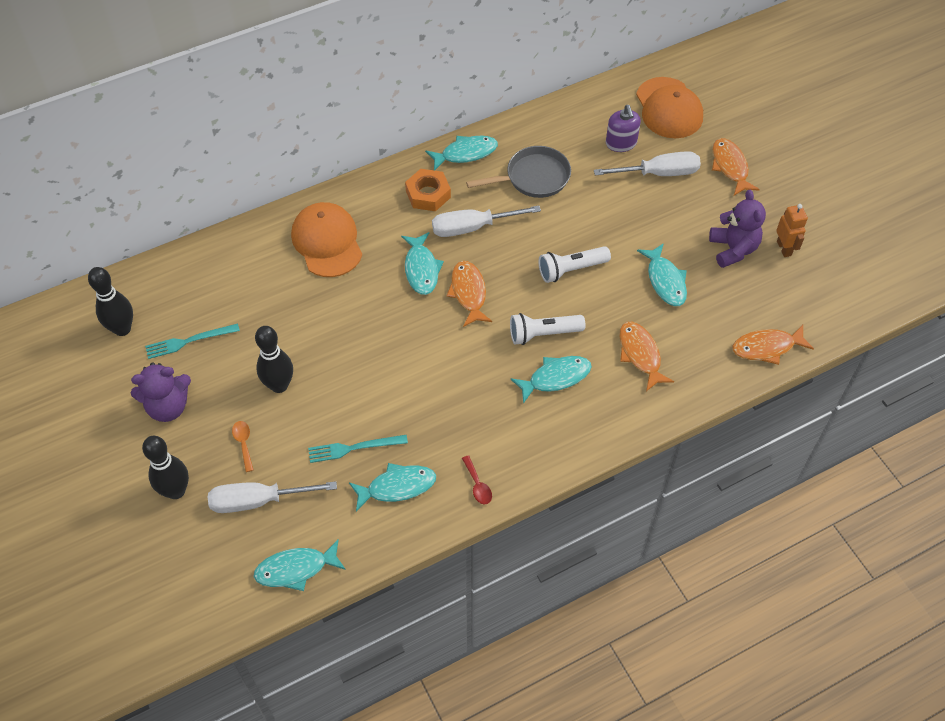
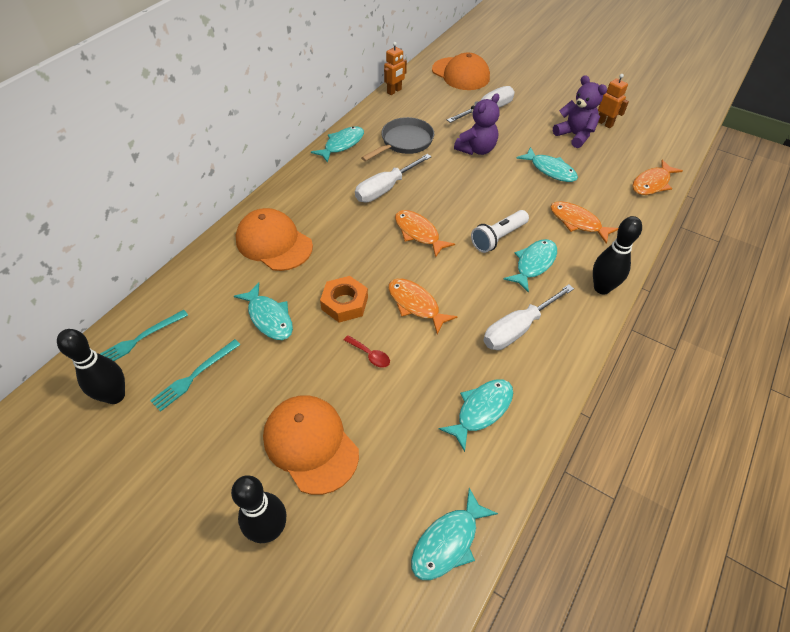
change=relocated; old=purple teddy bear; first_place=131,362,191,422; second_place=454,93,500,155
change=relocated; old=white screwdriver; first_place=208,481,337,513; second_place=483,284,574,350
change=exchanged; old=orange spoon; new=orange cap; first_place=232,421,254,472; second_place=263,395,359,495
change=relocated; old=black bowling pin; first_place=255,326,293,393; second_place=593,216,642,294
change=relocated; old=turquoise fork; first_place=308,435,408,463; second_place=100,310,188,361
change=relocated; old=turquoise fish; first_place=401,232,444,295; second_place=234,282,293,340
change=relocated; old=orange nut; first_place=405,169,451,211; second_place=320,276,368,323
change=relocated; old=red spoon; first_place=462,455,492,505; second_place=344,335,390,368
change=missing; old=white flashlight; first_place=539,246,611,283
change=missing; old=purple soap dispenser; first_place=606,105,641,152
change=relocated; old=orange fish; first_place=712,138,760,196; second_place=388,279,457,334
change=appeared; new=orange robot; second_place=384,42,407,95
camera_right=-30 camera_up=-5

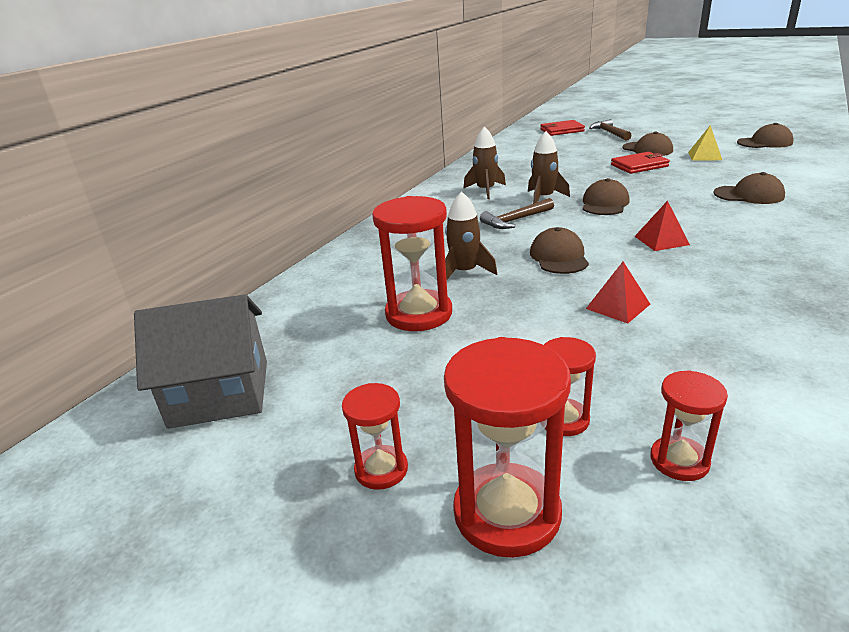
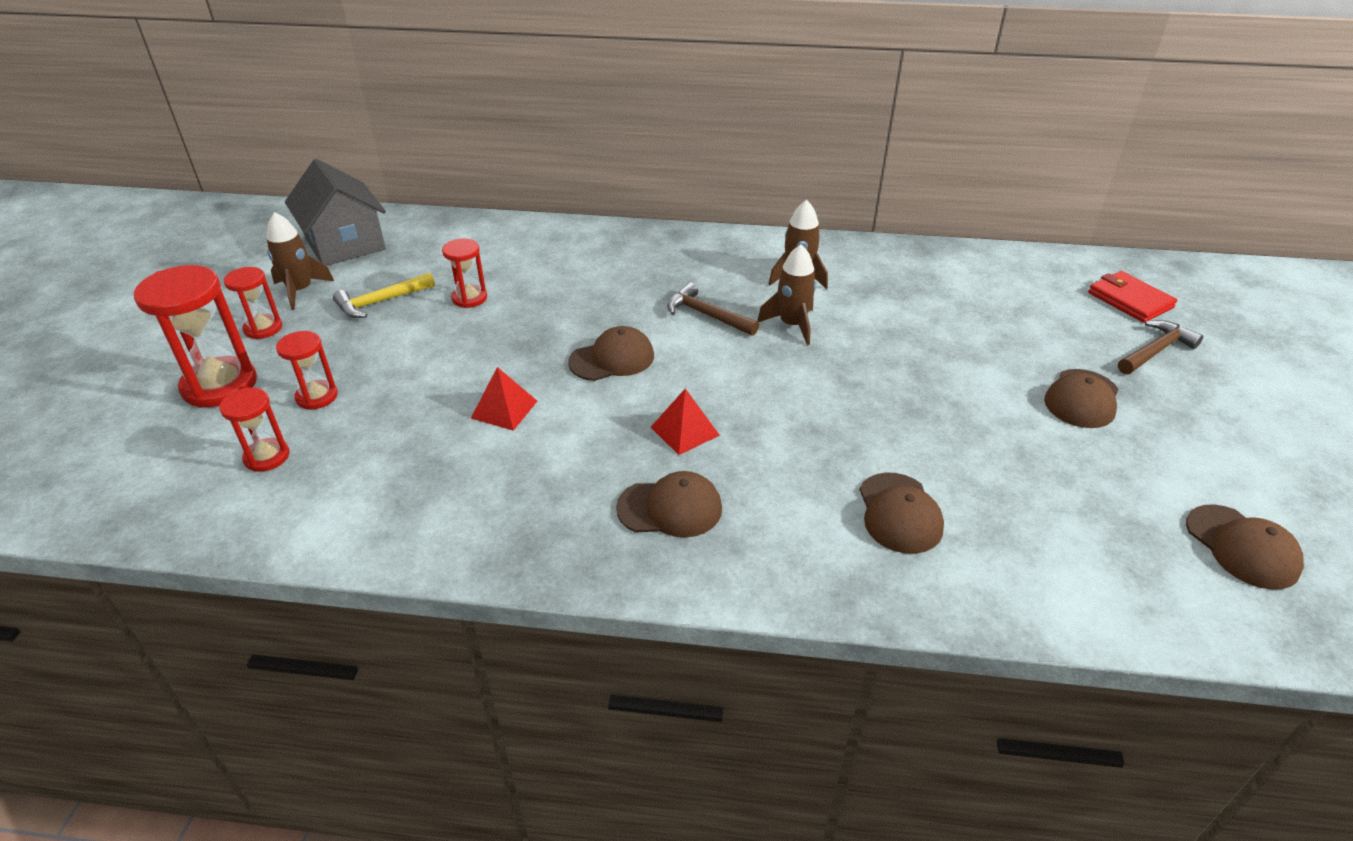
change=size; old=red hourglass; first_place=372,196,452,331; second_place=442,238,487,308; factor=0.56
change=relocated; old=brown rocket; first_place=445,191,497,280; second_place=266,212,334,310
change=relocated; old=brown cap; first_place=582,178,630,215; second_place=616,471,722,537
change=missing; old=red wallet; first_place=611,152,670,174
change=missing; old=yellow pyramid; first_place=688,125,722,160
change=appeared; new=yellow hammer; second_place=333,273,435,318
camera_right=65 camera_up=10

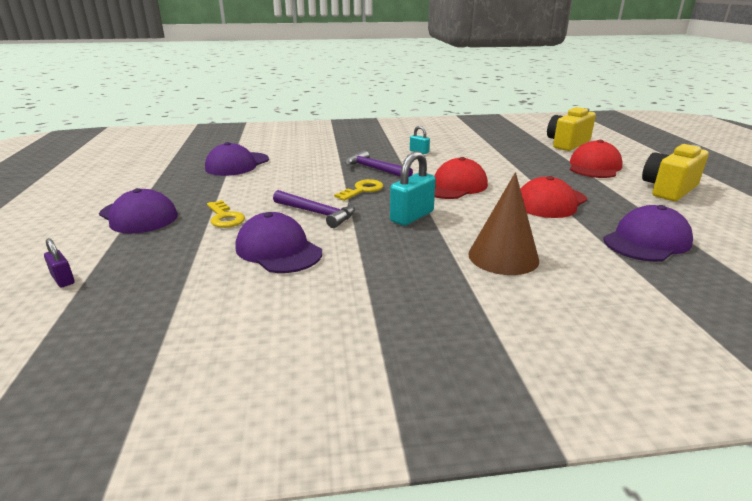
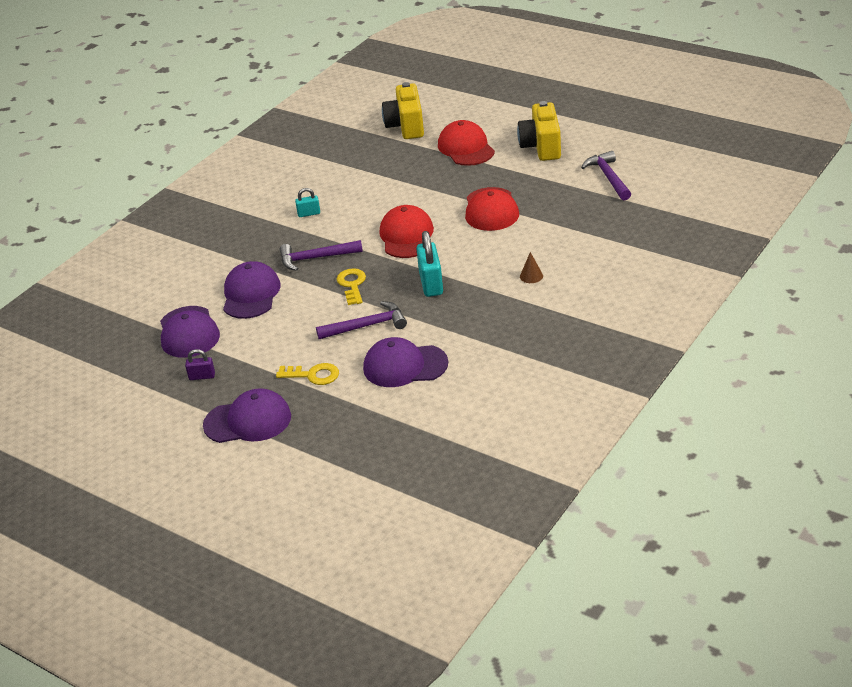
change=relocated; old=purple padlock; first_place=44,238,75,287; second_place=185,349,215,380
change=size; old=brown cone; first_place=468,172,539,275; second_place=520,252,543,283; factor=0.43
change=relocated; old=purple cap; first_place=603,205,693,262; second_place=223,261,281,319
change=appeared; new=purple hammer; second_place=581,151,631,200
camera_right=-45 camera_up=10

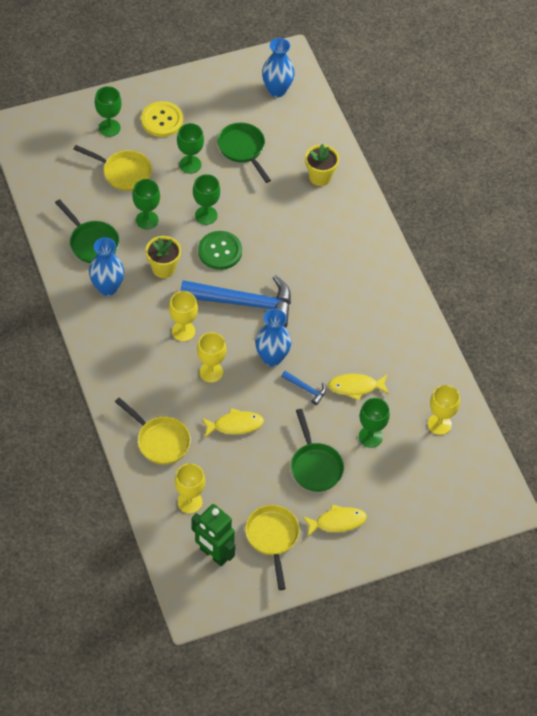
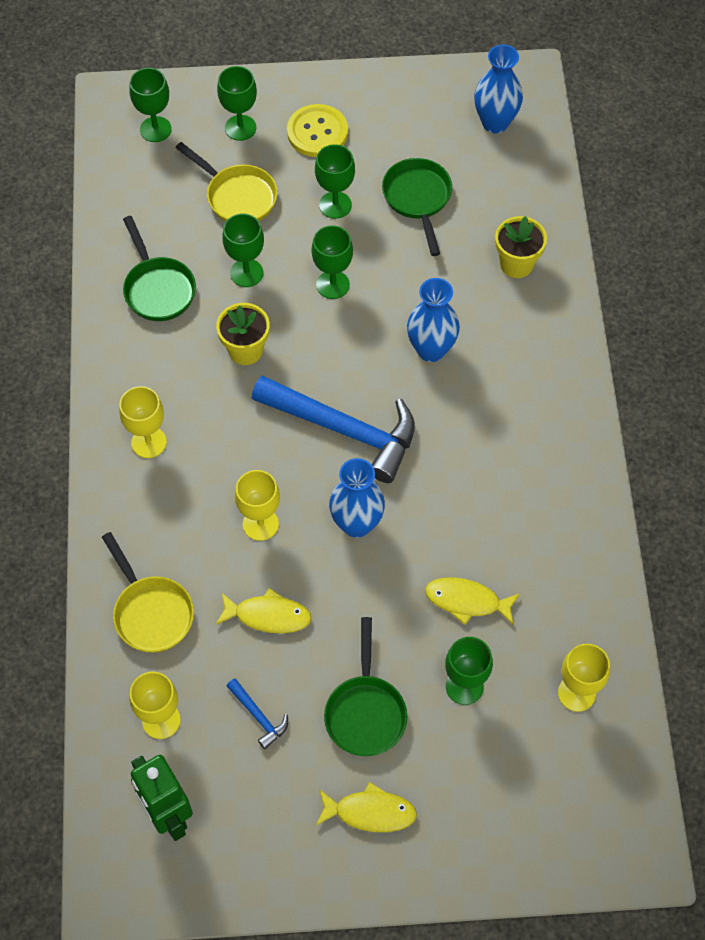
change=relocated; old=blue vase; first_place=89,237,124,296; second_place=407,278,460,362
change=relocated; old=yellow goblet; first_place=169,291,198,342; second_place=119,386,167,458
change=missing; old=green button; first_place=198,231,242,270
change=missing; old=yellow pan; first_place=245,505,300,590
change=relocated; old=blue hammer; first_place=281,371,326,405; second_place=227,679,288,749
change=appeared; new=green goblet; second_place=129,68,172,142
camera_right=20 camera_up=5

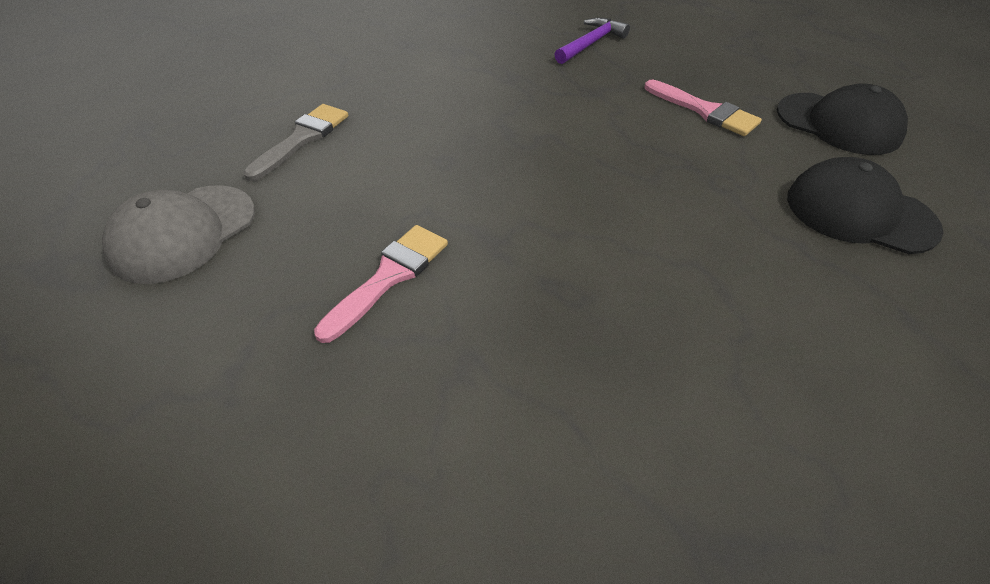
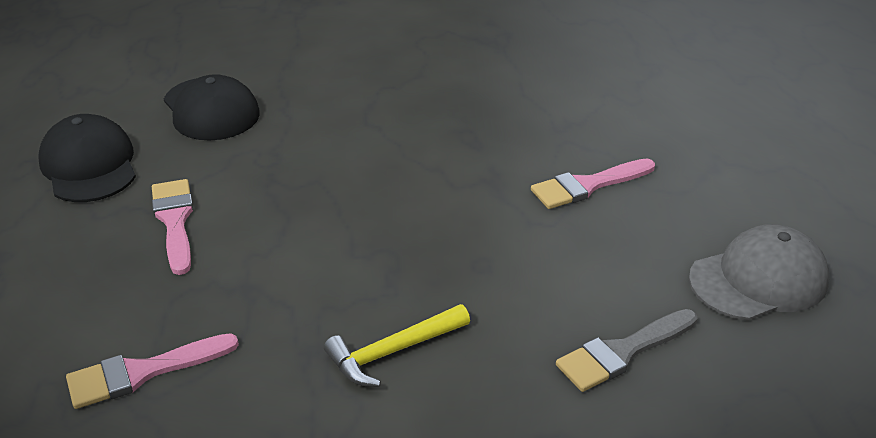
change=exchanged; old=purple hammer; new=pink brush; first_place=554,17,630,64; second_place=66,333,239,409
change=appeared; new=yellow hammer; second_place=324,304,470,387
camera_right=-150 camera_up=-10

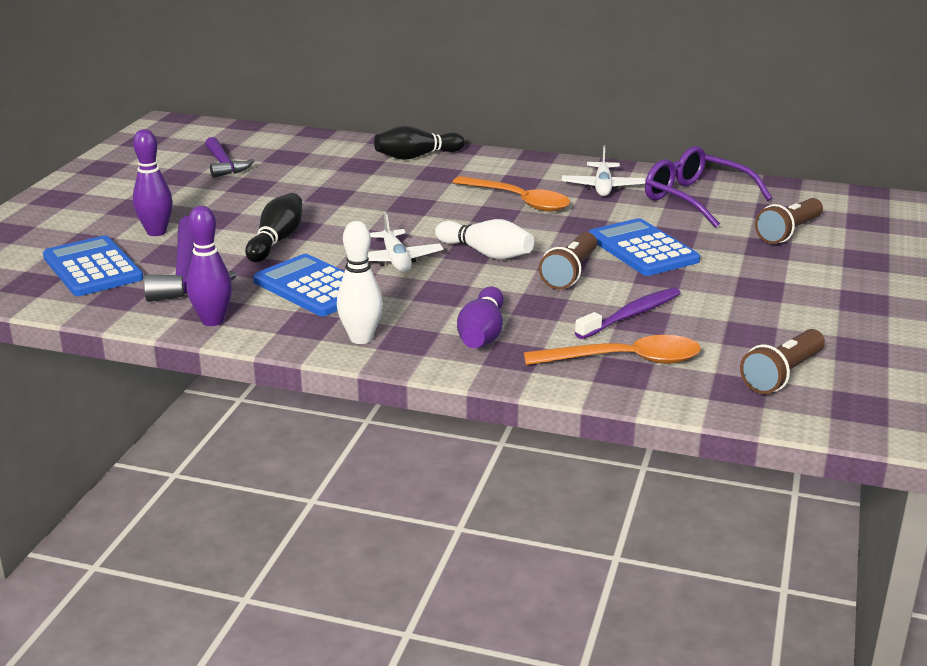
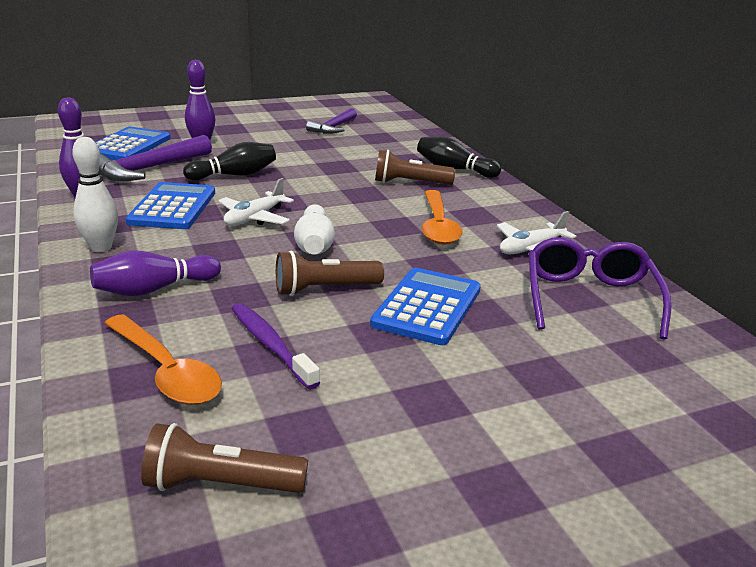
change=spun; old=purple toothbrush; first_place=575,288,681,339; second_place=231,303,320,389; degrees=-135
change=relocated; old=brown flashlight; first_place=755,198,823,244; second_place=375,150,455,185
camera_right=50 camera_up=0

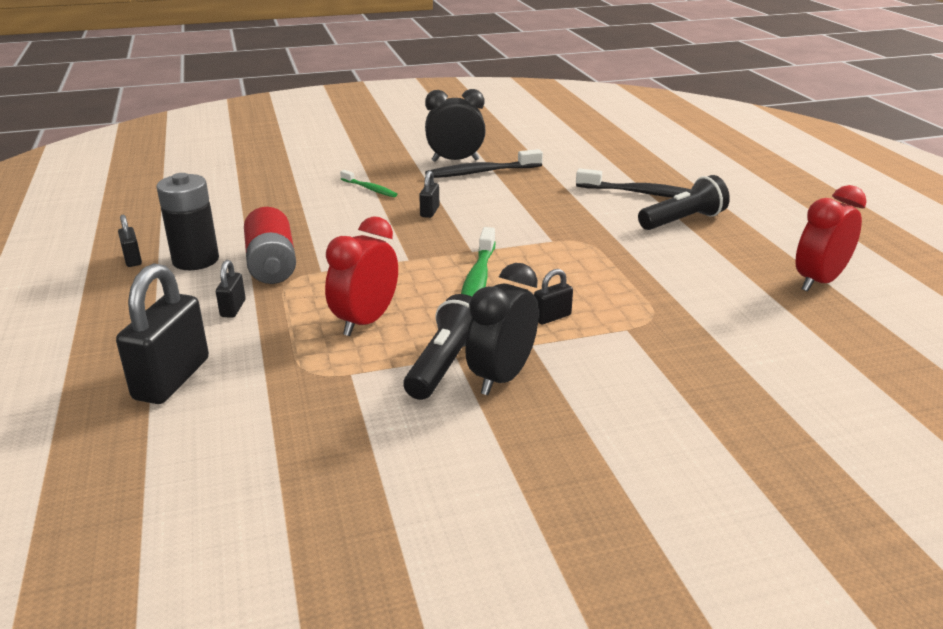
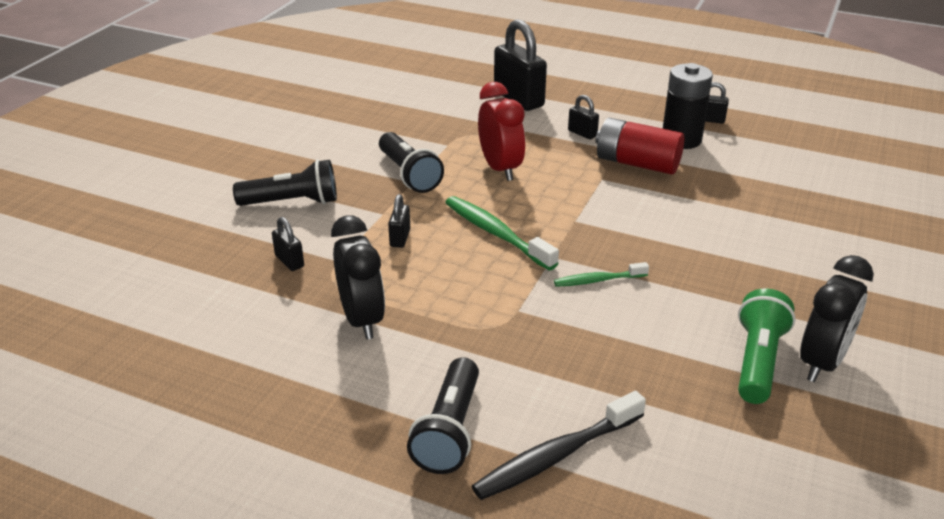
change=relocated; old=green toothbrush; first_place=340,170,397,197; second_place=554,262,649,287
change=relocated; old=black padlock; first_place=419,171,439,218; second_place=272,217,304,271
change=exchanged; old=black toothbrush; new=green flashlight; first_place=425,149,543,178; second_place=738,288,796,404
change=relocated; old=black clock; first_place=465,263,539,395; second_place=331,215,385,340
change=missing; old=red clock; first_place=795,185,866,292
change=appeared; new=black flashlight; second_place=233,160,337,206
camera_right=130 camera_up=5

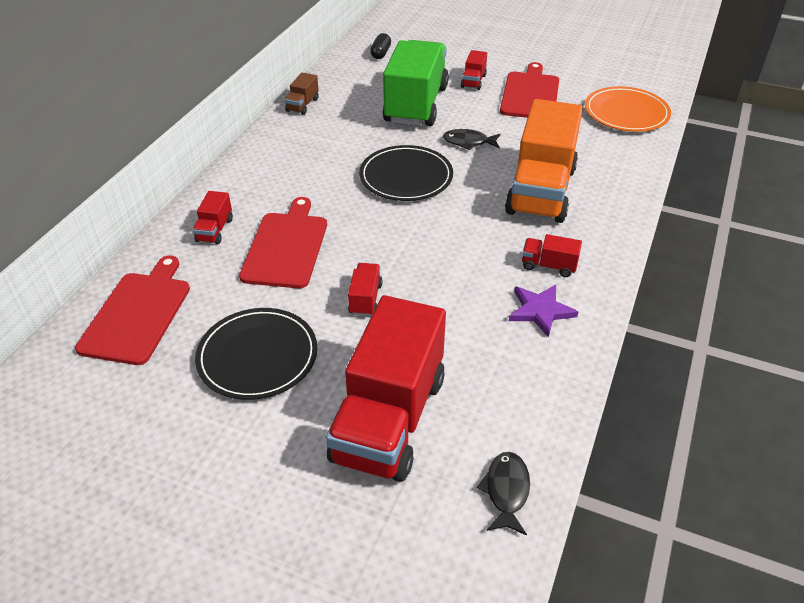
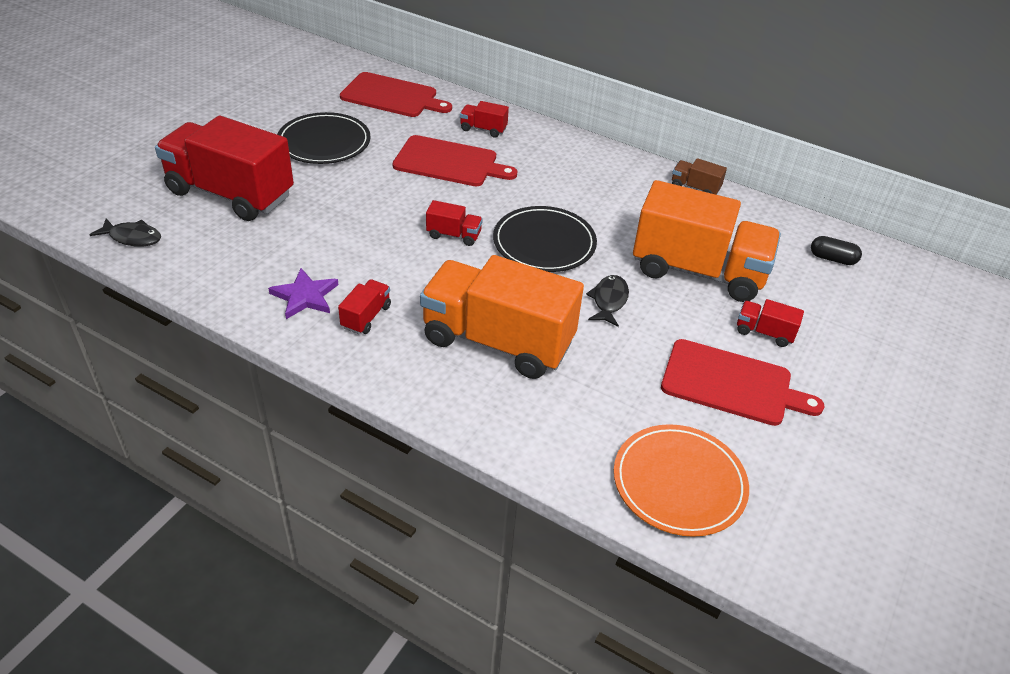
change=relocated; old=red truck; first_place=348,263,383,316; second_place=426,200,483,246
change=colour; old=green truck; new=orange truck; first_place=383,40,449,126; second_place=633,180,781,302
camera_right=95 camera_up=0

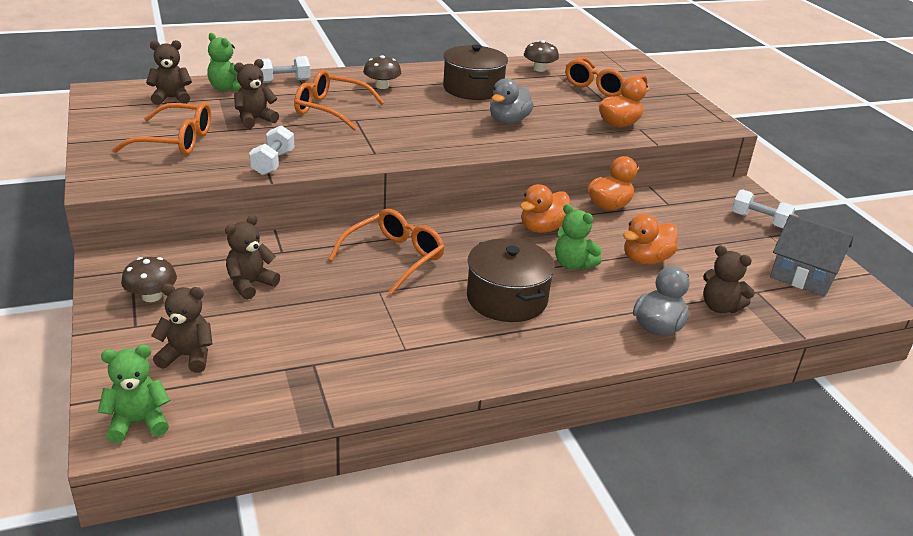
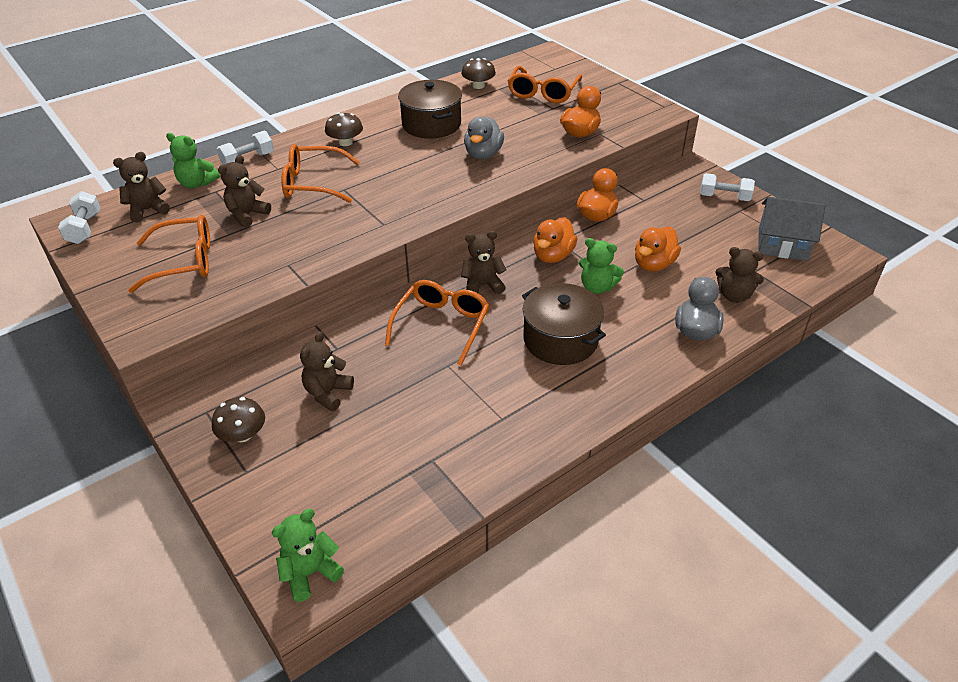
change=relocated; old=brown teddy bear; first_place=151,284,212,373; second_place=461,231,507,294
change=relocated; old=white dumbbell; first_place=249,125,294,175; second_place=58,191,100,244
camera_right=-15 camera_up=10

